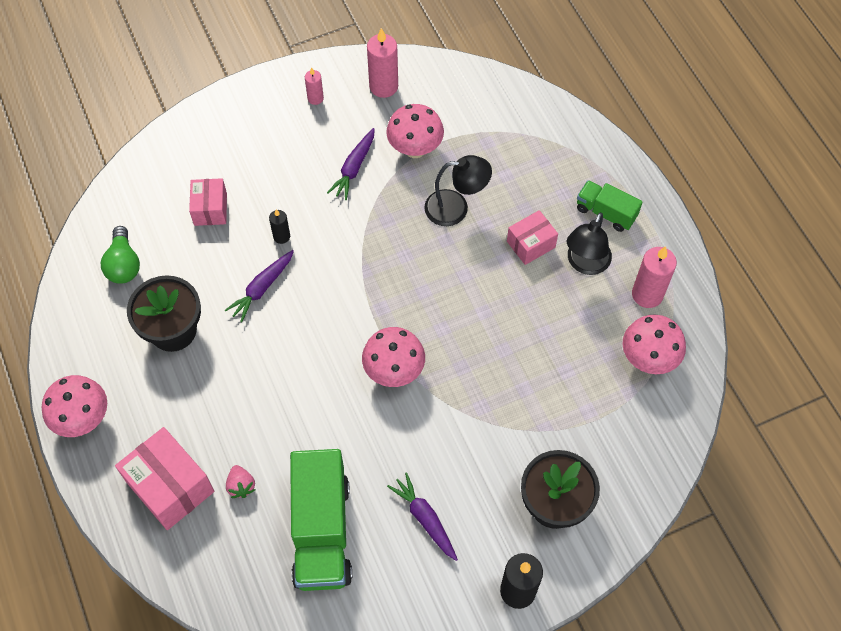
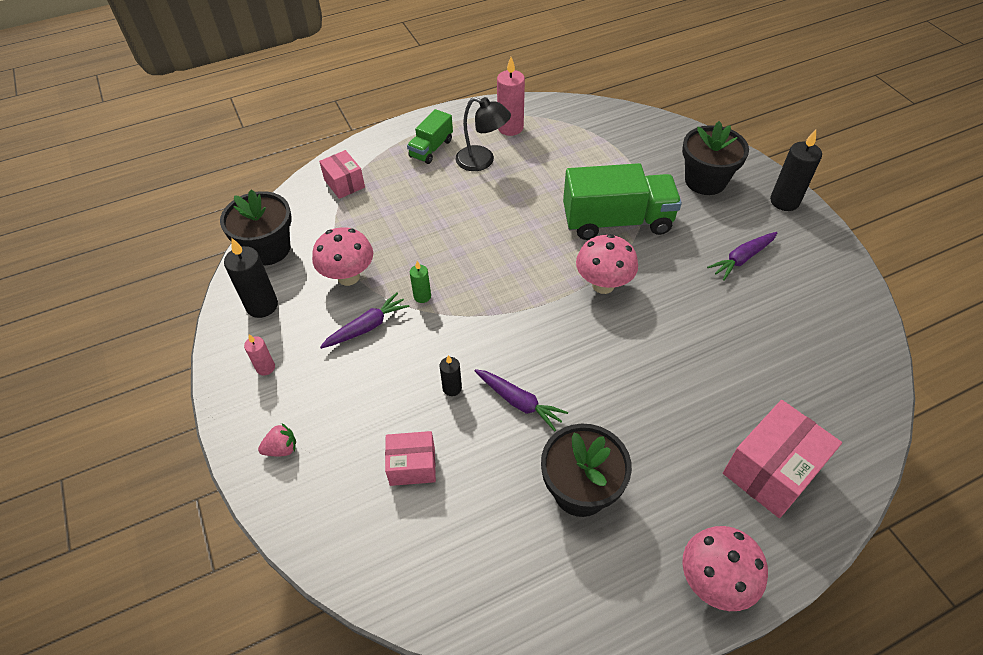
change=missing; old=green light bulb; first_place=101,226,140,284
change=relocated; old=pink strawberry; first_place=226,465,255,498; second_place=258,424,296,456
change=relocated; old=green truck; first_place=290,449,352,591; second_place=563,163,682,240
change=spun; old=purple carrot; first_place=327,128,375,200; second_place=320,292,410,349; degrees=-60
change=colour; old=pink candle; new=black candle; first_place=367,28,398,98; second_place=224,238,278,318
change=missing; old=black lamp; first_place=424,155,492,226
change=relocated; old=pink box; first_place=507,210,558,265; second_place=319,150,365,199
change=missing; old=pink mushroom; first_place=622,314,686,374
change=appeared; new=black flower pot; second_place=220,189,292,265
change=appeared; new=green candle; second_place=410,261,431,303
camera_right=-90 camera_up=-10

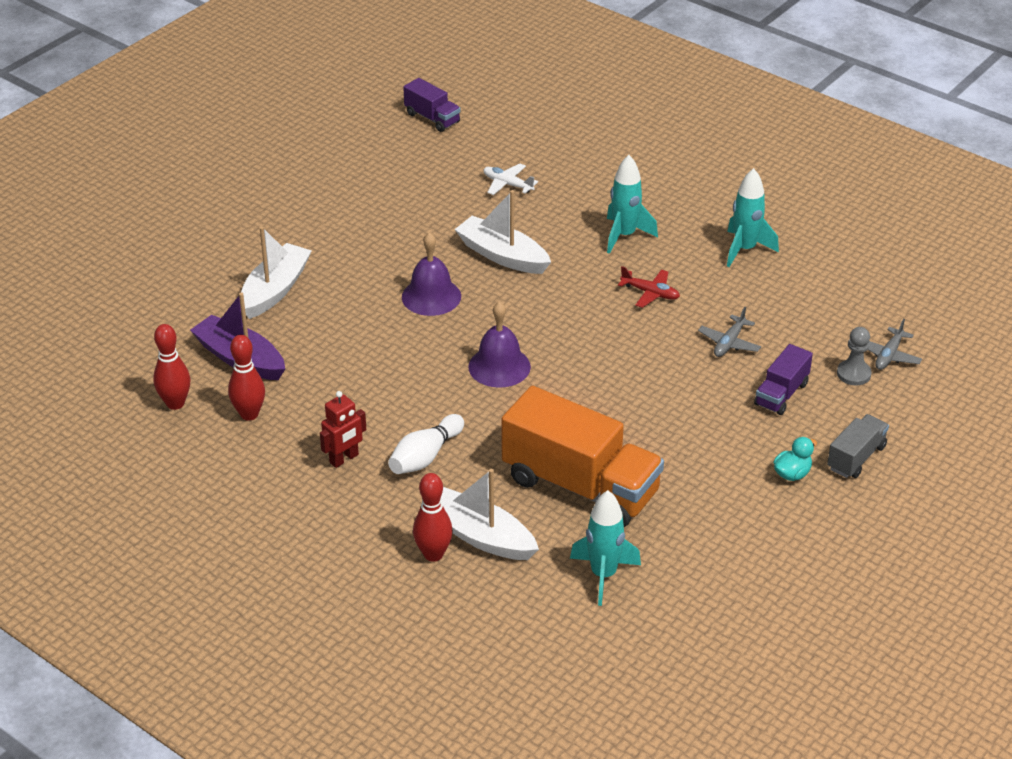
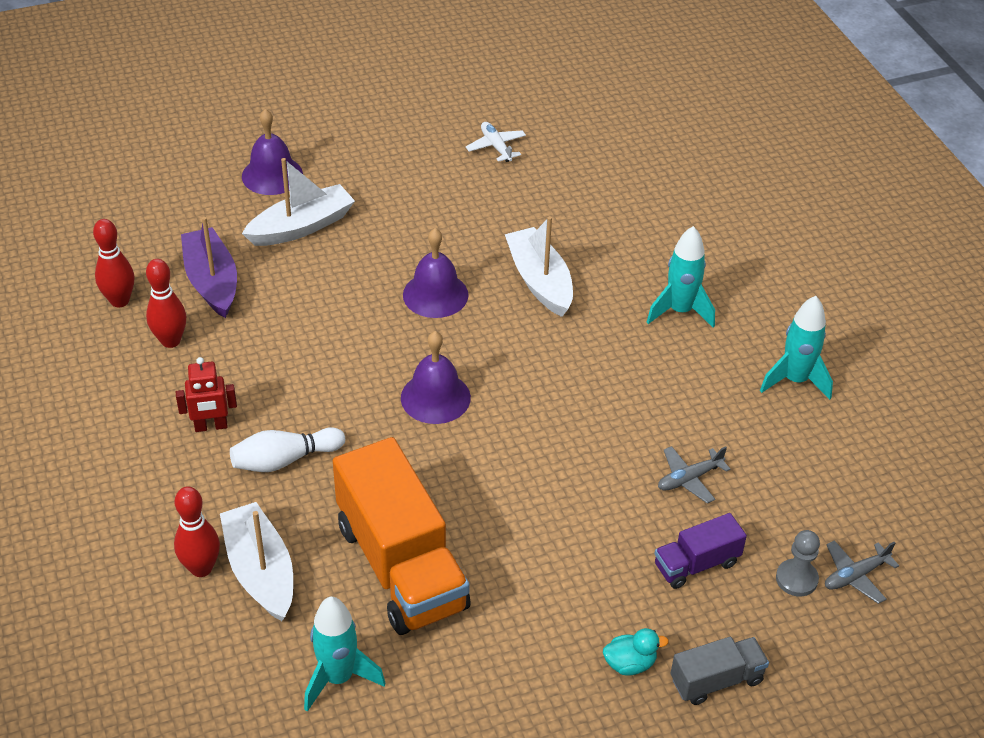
change=missing; old=purple truck; first_place=403,78,461,132
change=relocated; old=white plane; first_place=483,164,538,195; second_place=466,122,526,162
change=missing; old=red plane; first_place=618,266,680,308
change=appeared; new=purple bell; second_place=242,109,303,195
camera_right=30 camera_up=5

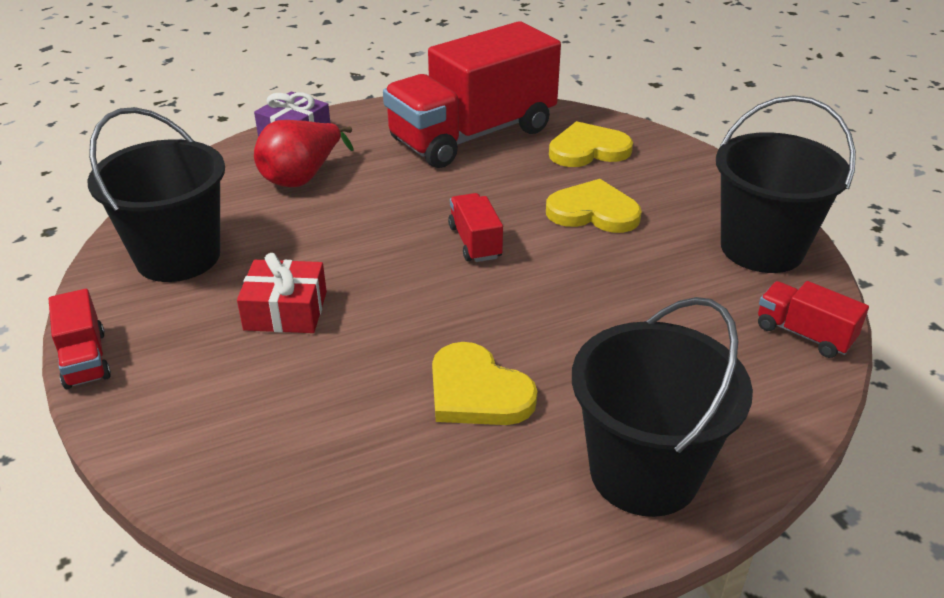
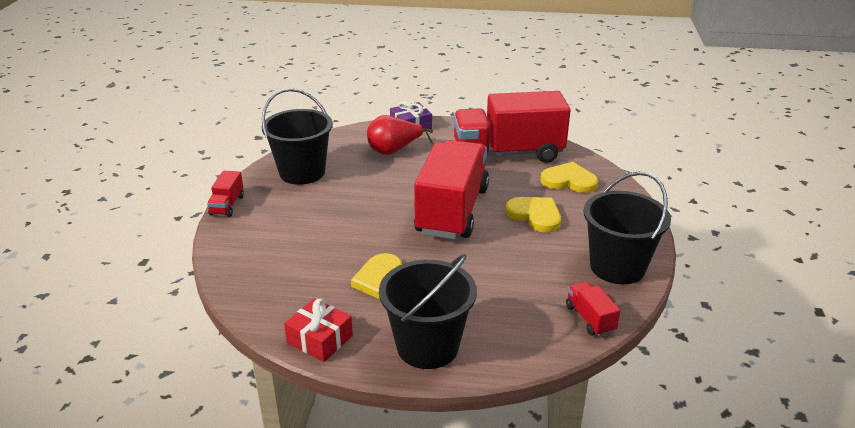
change=relocated; old=red gift; first_place=237,253,327,333; second_place=284,299,353,362
change=size; old=red truck; first_place=448,193,503,262; second_place=414,140,489,239; factor=2.43
camera_right=30 camera_up=-5

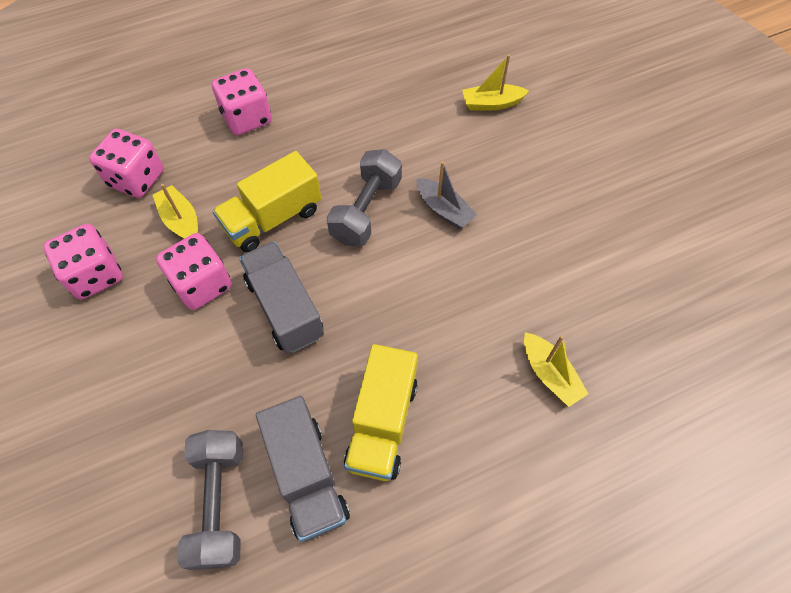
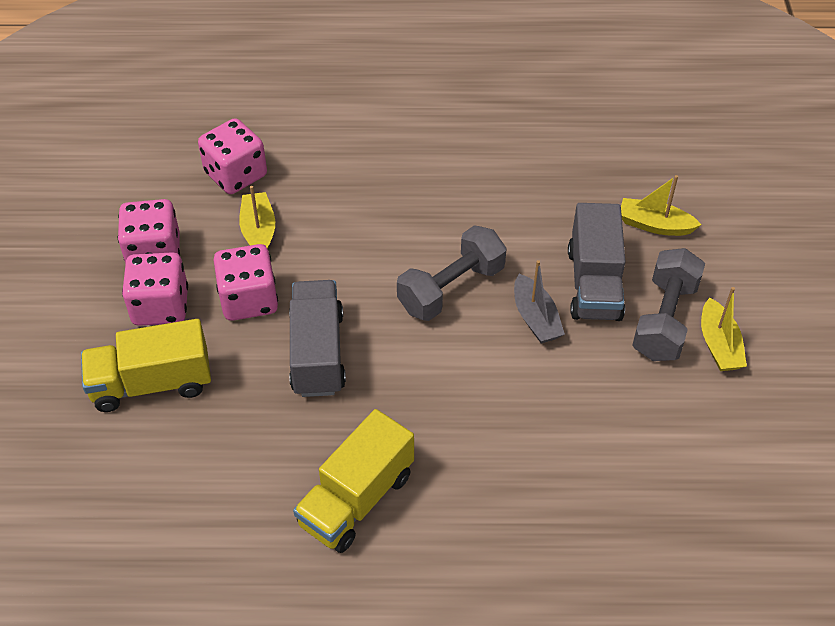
change=relocated; old=grey dumbbell; first_place=177,430,243,570; second_place=632,248,705,361
change=relocated; old=pink dice; first_place=212,68,272,135; second_place=122,252,188,326
change=relocated; old=yellow truck; first_place=212,151,321,252; second_place=81,319,211,412
change=relocated; old=grey truck; first_place=256,396,350,542; second_place=568,203,626,321
change=relocated; old=yellow boat; first_place=524,332,588,407; second_place=701,287,747,371
camera_right=25 camera_up=-10

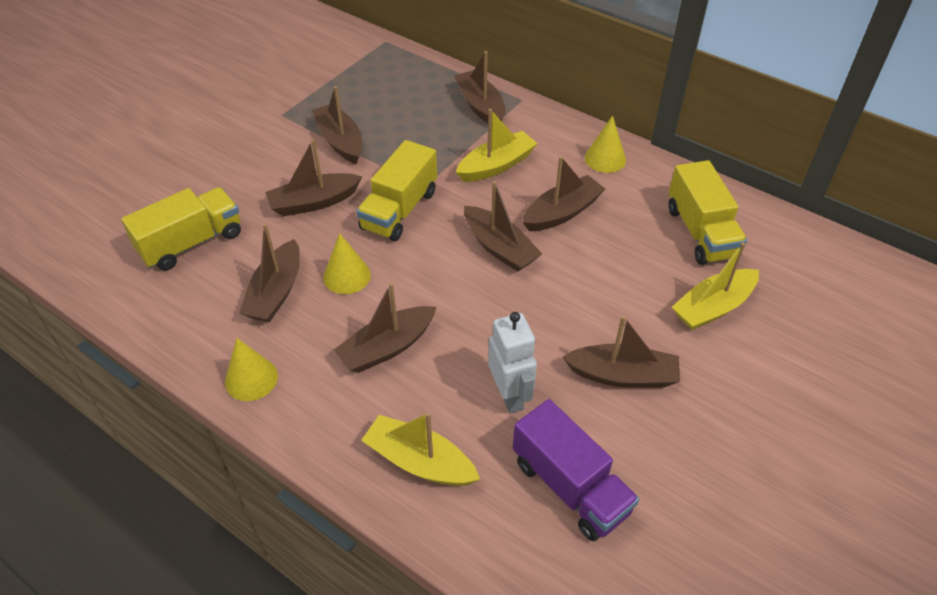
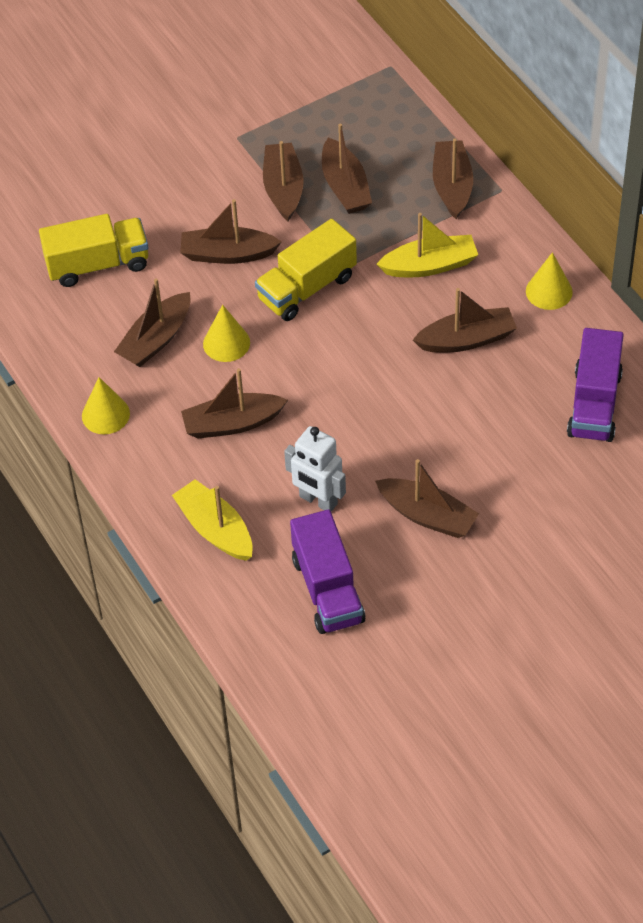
change=relocated; old=brown boat; first_place=464,181,542,272; second_place=322,124,372,214
change=spun; old=white robot; first_place=488,312,537,414; second_place=284,426,346,512; degrees=120
change=colour; old=yellow truck; new=purple truck; first_place=668,160,747,265; second_place=567,328,624,442
change=missing; old=yellow boat; first_place=672,242,759,330
camera_right=25 camera_up=5

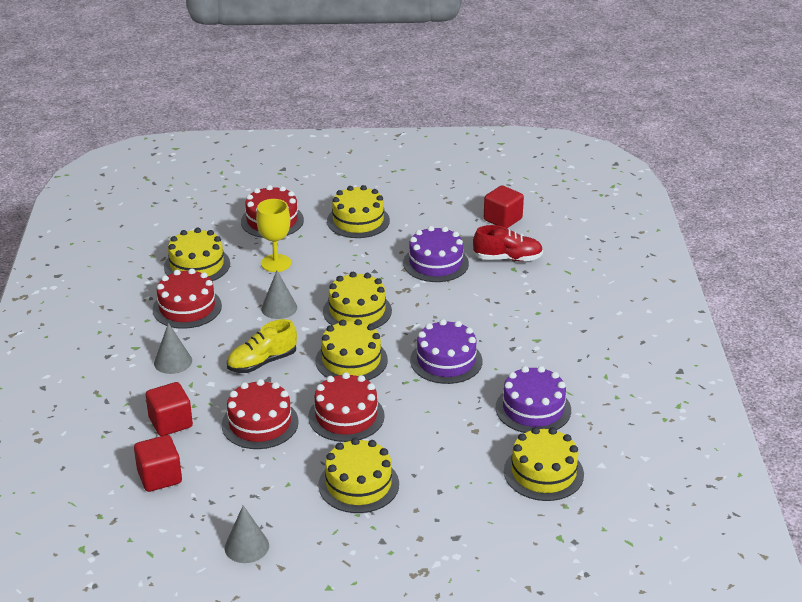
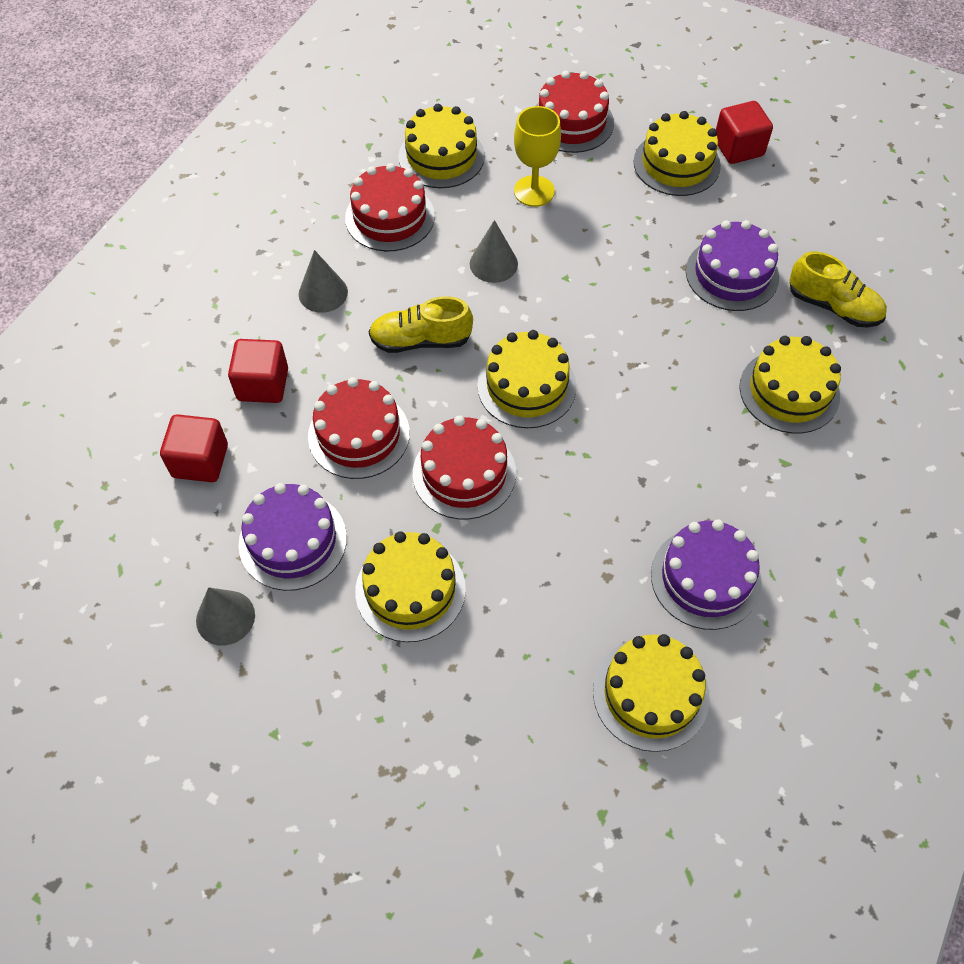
change=relocated; old=yellow cake; first_place=323,272,392,329; second_place=739,336,841,433
change=relocated; old=purple cake; first_place=410,319,482,384; second_place=239,483,347,591
change=colour; old=red shoe; new=yellow shoe; first_place=473,225,543,262; second_place=789,251,887,328
change=relocated; old=red cube; first_place=484,186,524,228; second_place=716,101,773,164
camera_right=30 camera_up=25

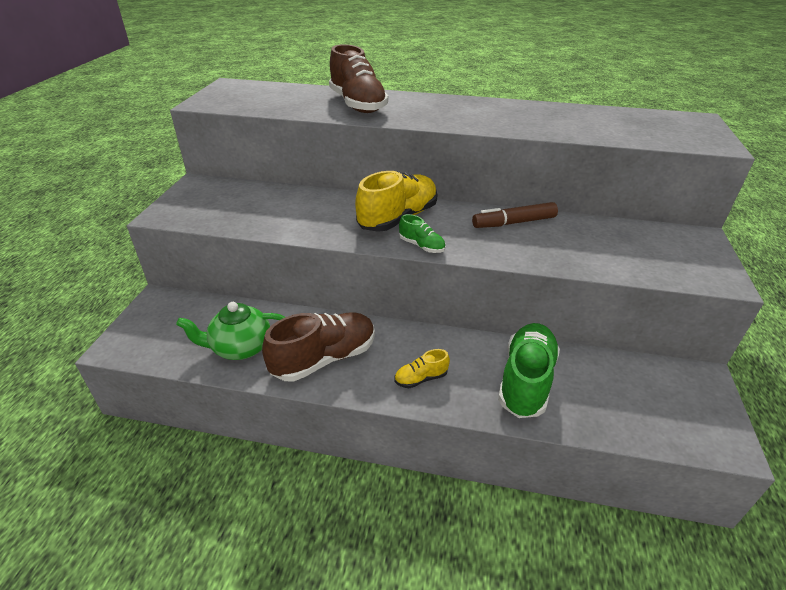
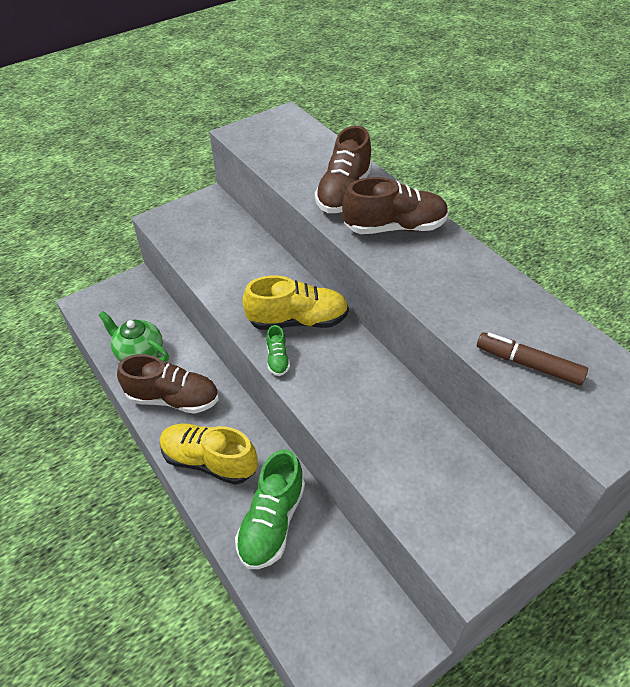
change=size; old=yellow shoe; first_place=394,349,450,388; second_place=160,423,258,485; factor=2.08
change=relocated; old=brown marker; first_place=472,202,558,228; second_place=477,332,588,386
change=spun; old=green shoe; first_place=498,323,560,418; second_place=235,449,305,569; degrees=135
change=appeared; new=brown shoe; second_place=342,177,449,234
camera_right=45 camera_up=10

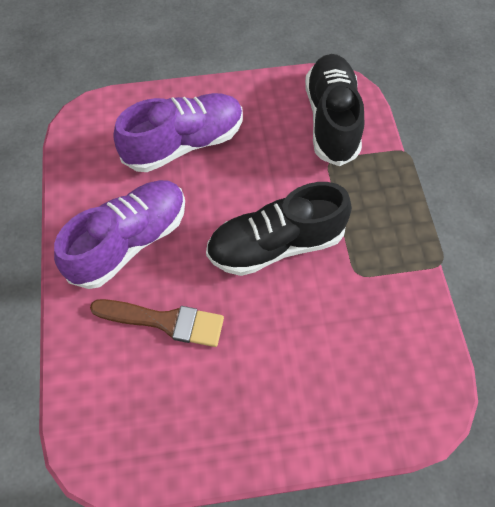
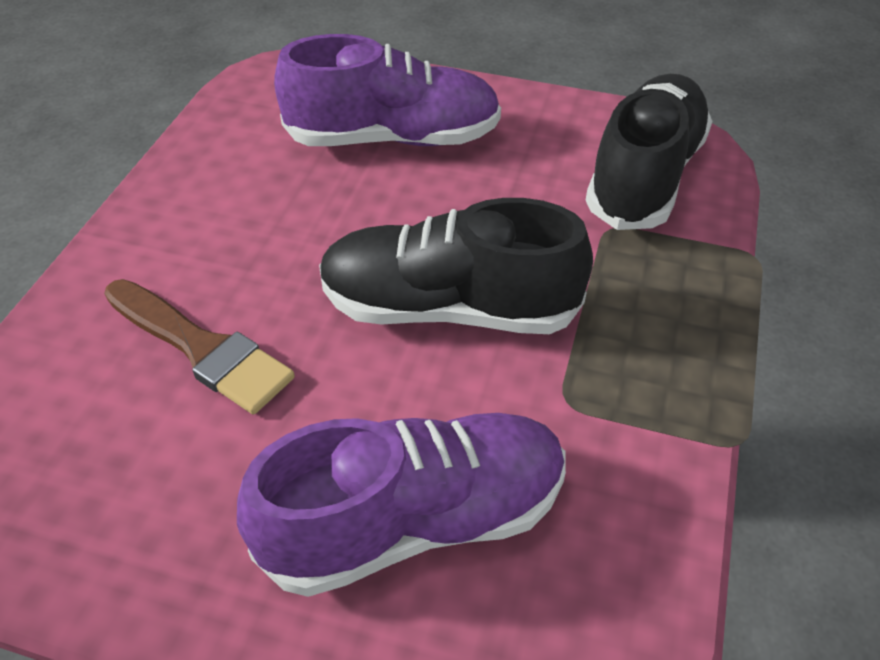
change=relocated; old=purple shoe; first_place=54,180,185,289; second_place=237,413,566,597
camera_right=25 camera_up=-15

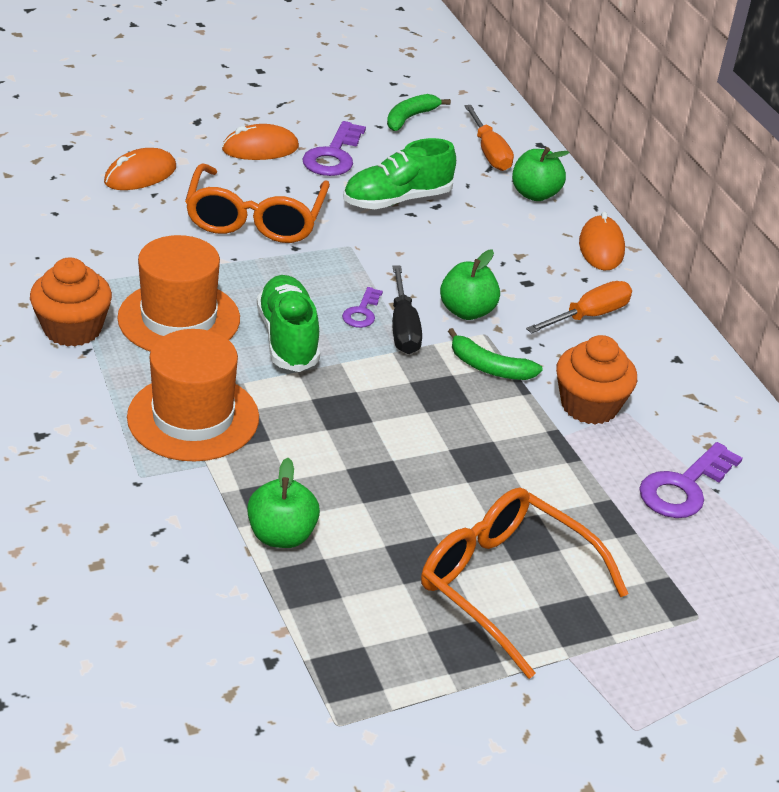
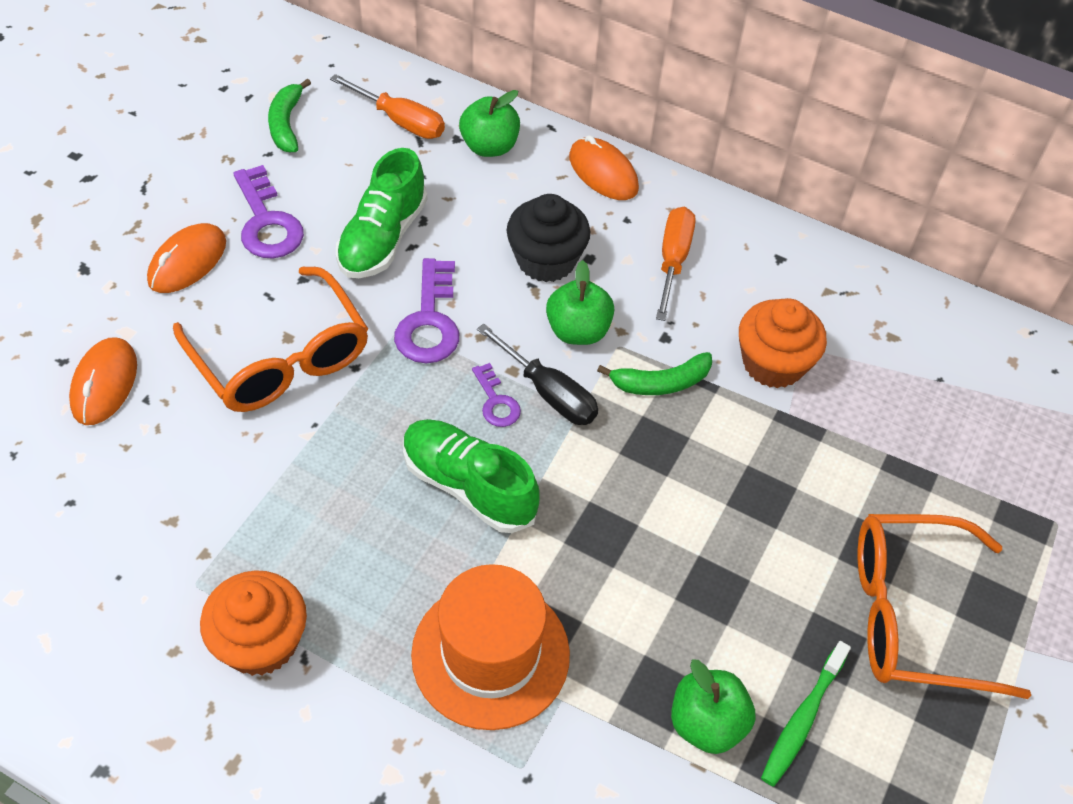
change=missing; old=orange hat; first_place=117,235,240,351
change=relocated; old=purple key; first_place=639,442,743,518; second_place=394,258,459,363
change=appeared; new=black cupcake; second_place=507,194,590,282
change=appeared; new=green toothbrush; second_place=761,641,851,786
camera_right=-40 camera_up=15

